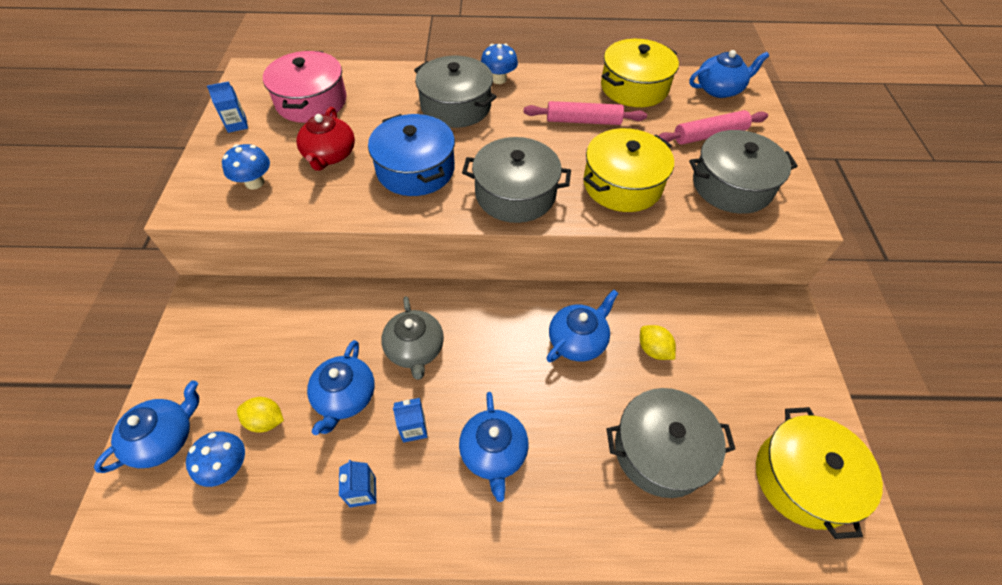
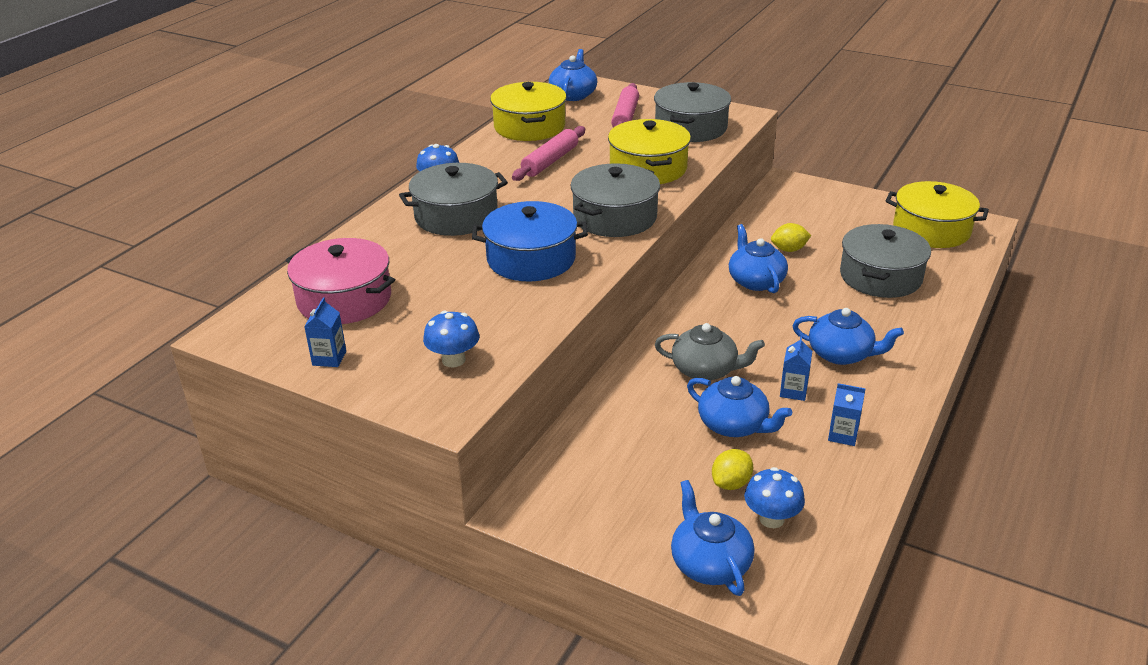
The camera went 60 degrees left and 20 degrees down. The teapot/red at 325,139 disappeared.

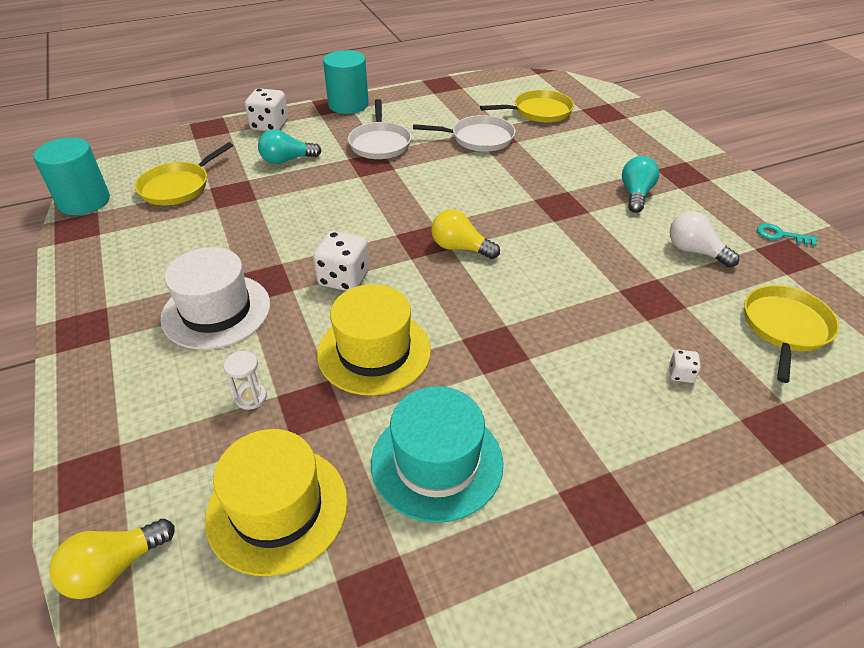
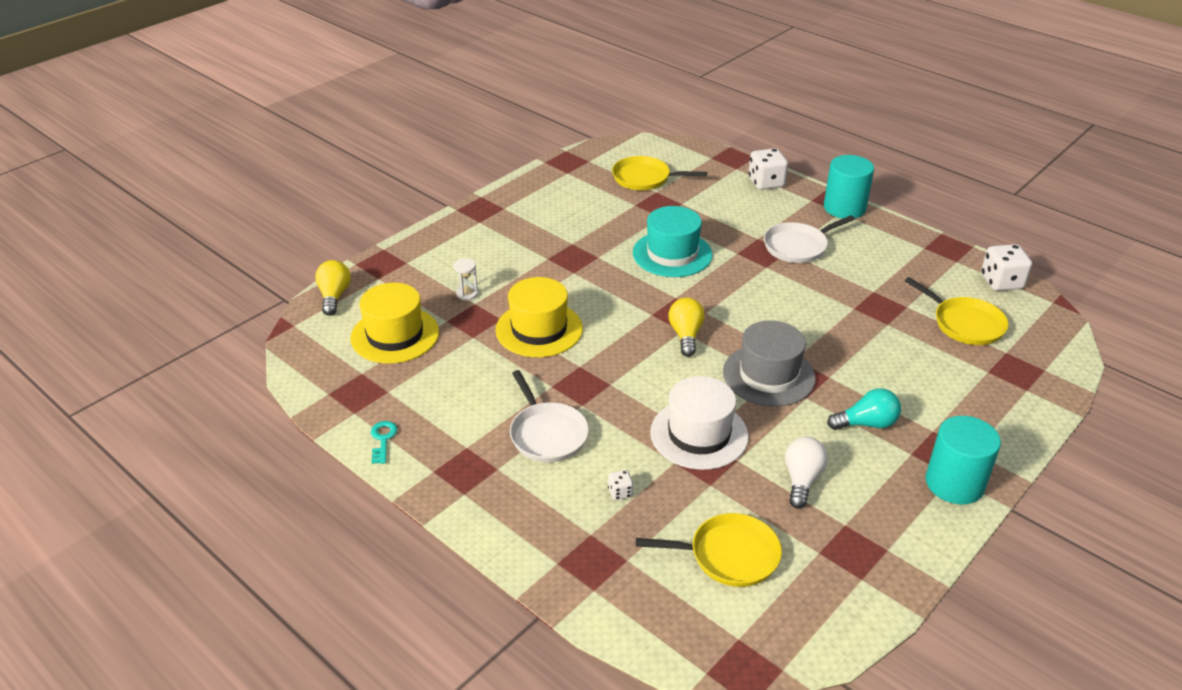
The camera went 65 degrees right and 5 degrees down. The solid cylinder/turquoise moved from 71,176 to 963,460. The light bulb/golden at 112,559 turned 60 degrees clockwise. The top hat/pure white moved from 215,298 to 699,423. The light bulb/turquoise at 289,146 disappeared. The game die/pure white moved from 341,261 to 1006,267. The top hat/turquoise moved from 437,454 to 672,241. The skillet/pure white moved from 464,133 to 549,416. The key/turquoise moved from 787,234 to 384,442. The top hat/gray at 769,364 appeared.

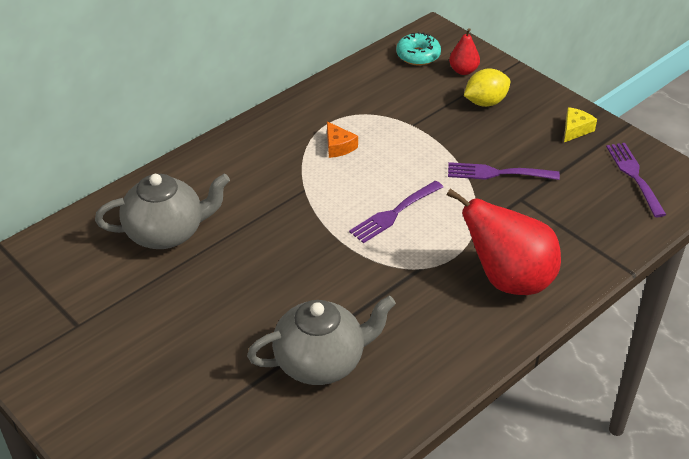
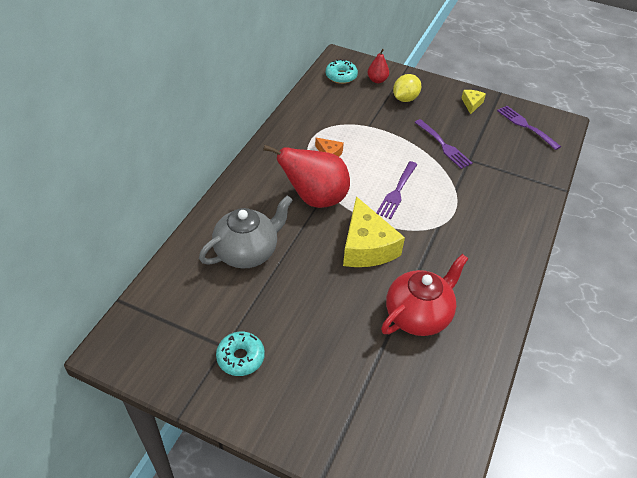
The camera went 25 degrees left and 5 degrees up. The teapot/gray at 321,340 became the teapot/red at 424,295. The pear fruit/red moved from 504,242 to 306,176. The fork/purple at 504,171 turned 105 degrees counterclockwise. The doughnut/turquoise at 240,354 appeared. The cheese/golden at 374,231 appeared.

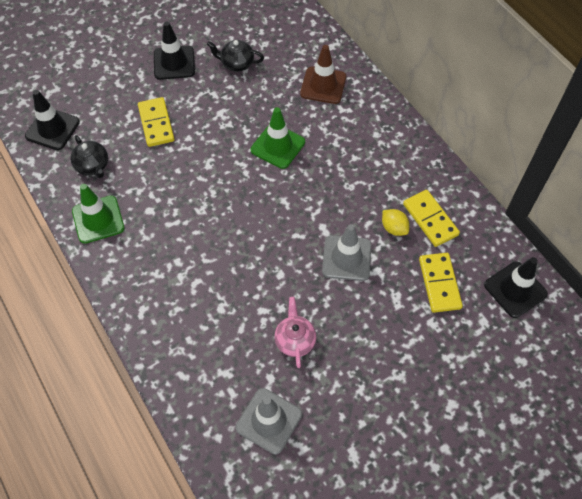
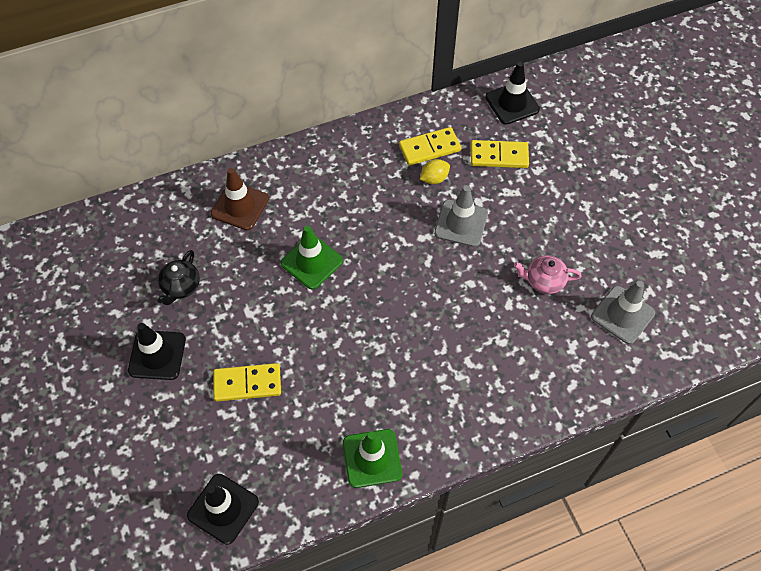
The camera went 80 degrees left and 0 degrees up. The teapot/jet-black at 89,156 disappeared.

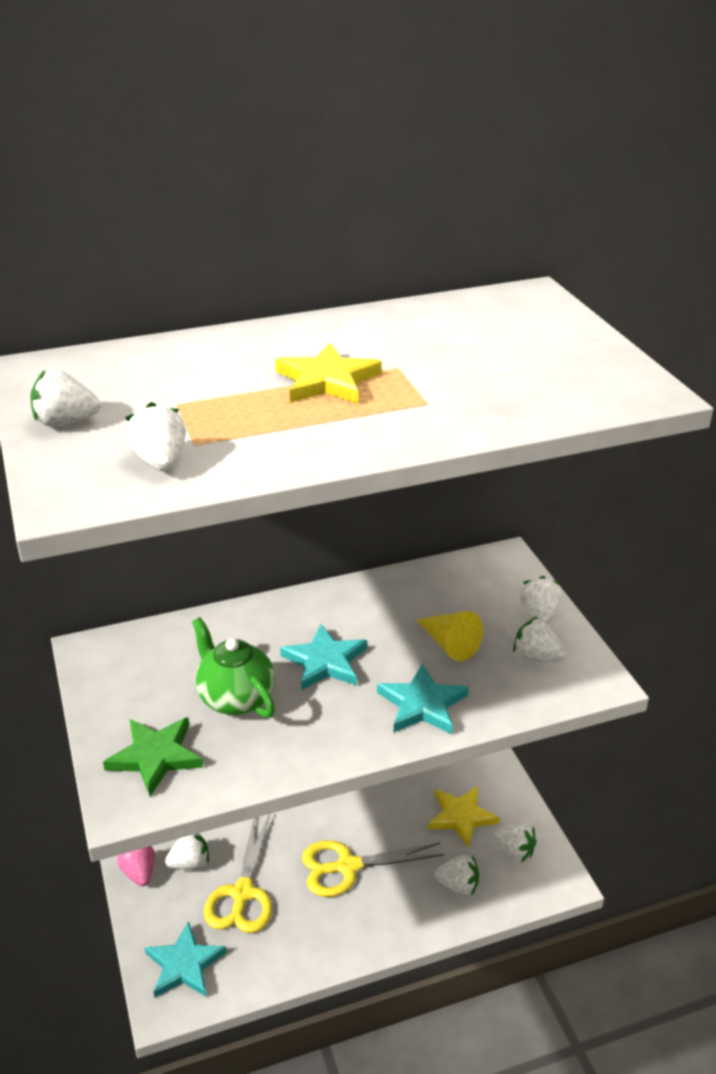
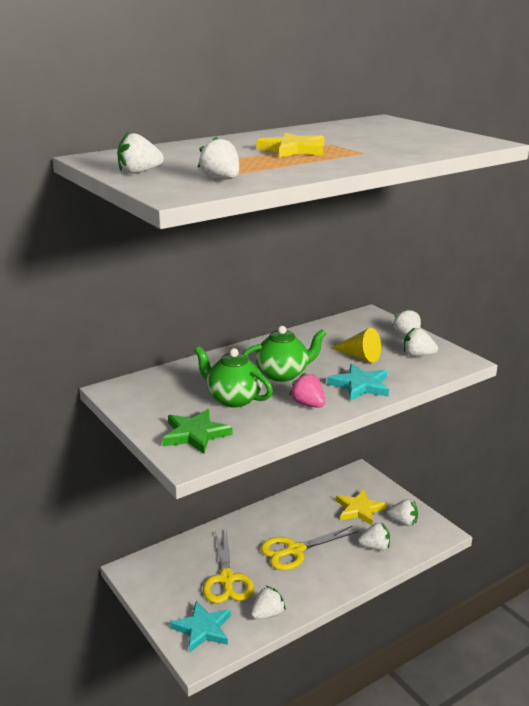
The camera went 15 degrees left and 10 degrees down. The toy strawberry/pink moved from 136,866 to 307,390. The toy strawberry/pure white moved from 187,851 to 268,603. The five-pointed star/turquoise at 323,657 was replaced by the teapot/emerald at 284,354.

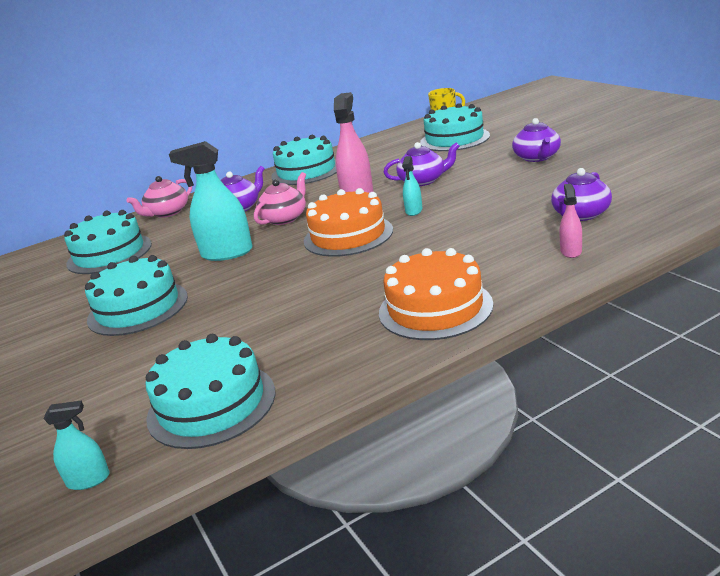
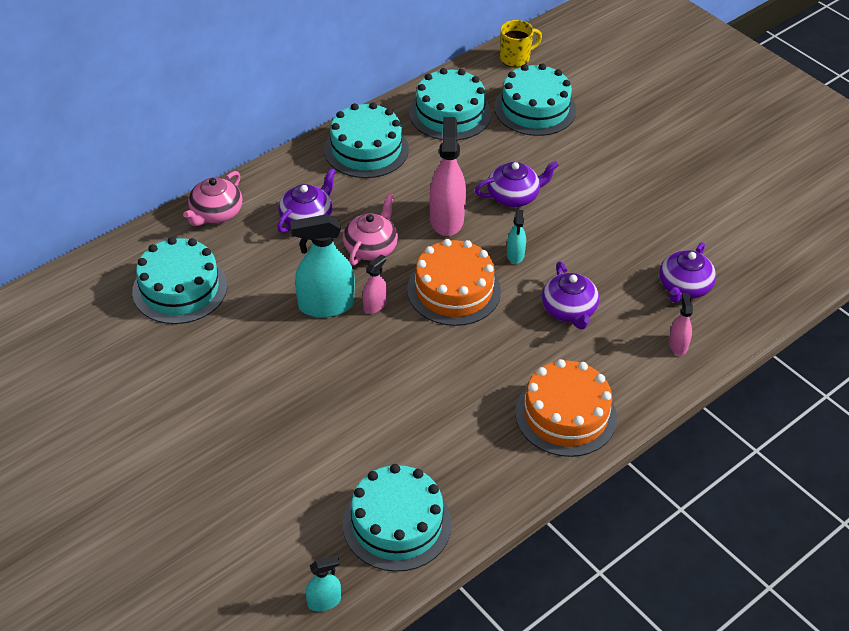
The camera went 15 degrees left and 20 degrees up. The cake/turquoise moved from 136,295 to 450,104. The teapot/purple moved from 536,140 to 570,295. The spray cleaner/pink at 375,284 appeared.

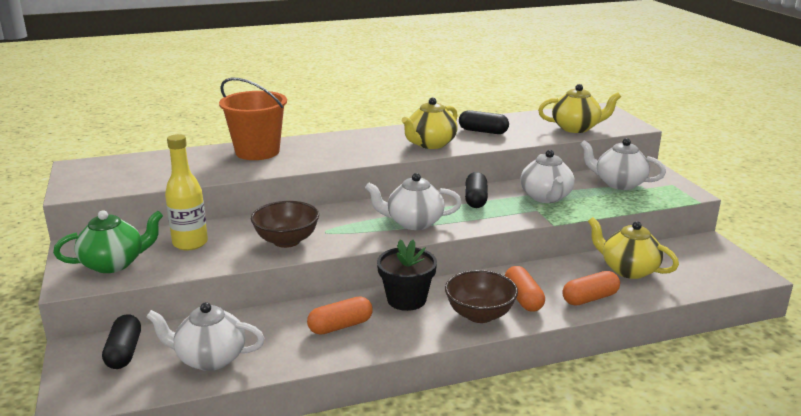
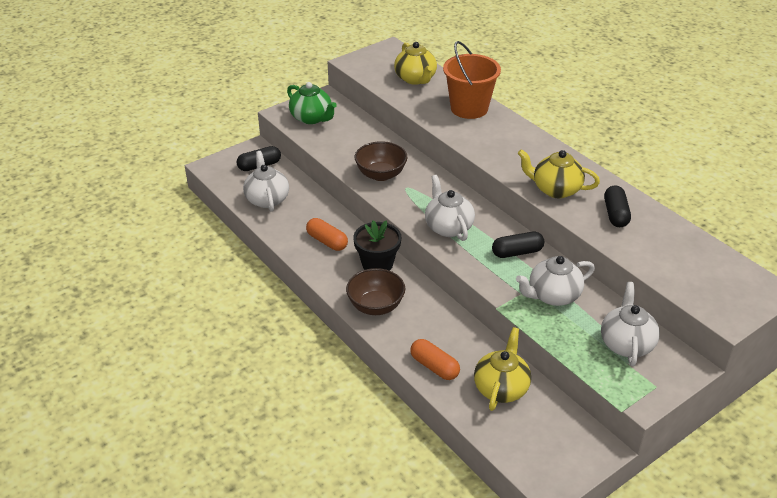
The camera went 70 degrees right and 15 degrees up. The flask/golden at 186,192 disappeared. The capsule/bright orange at 525,289 disappeared. The teapot/golden moved from 579,108 to 415,63.

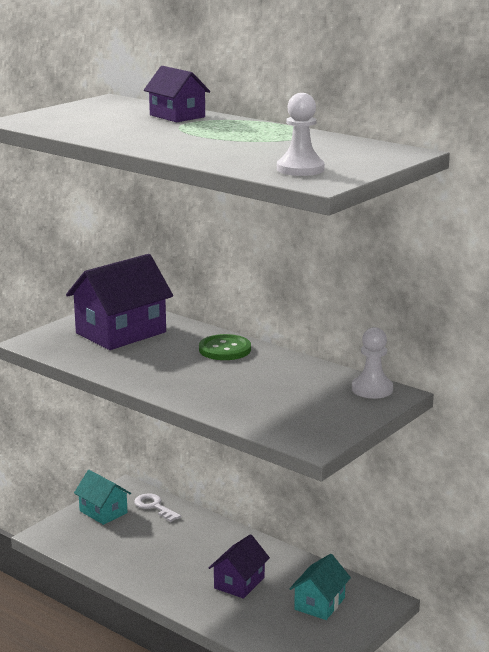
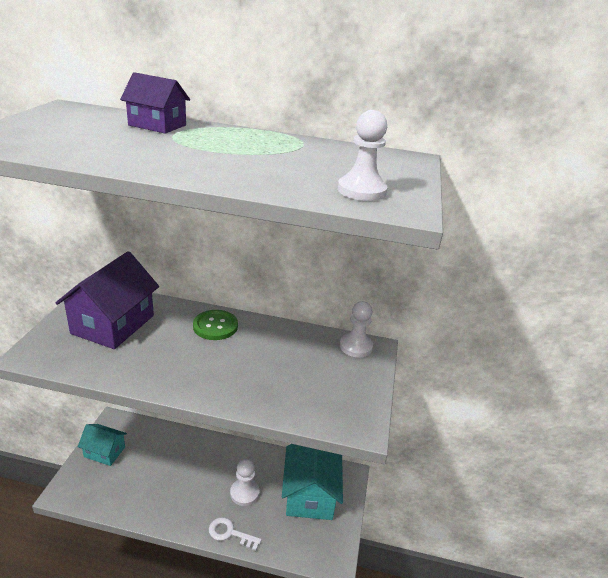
The camera went 30 degrees left and 10 degrees up. The key/pure white moved from 157,508 to 235,534. The cottage/purple at 239,566 was replaced by the chess pawn/pure white at 244,482. The cottage/turquoise at 320,587 changed to 1.71 times the size.

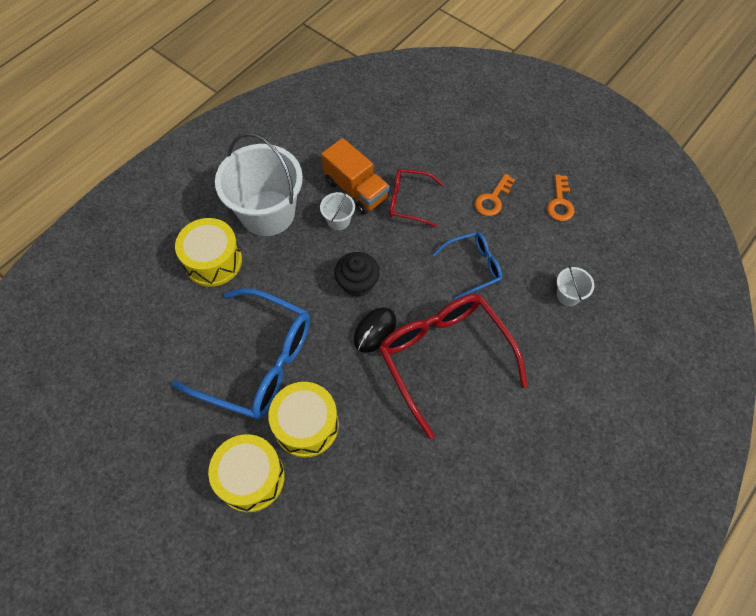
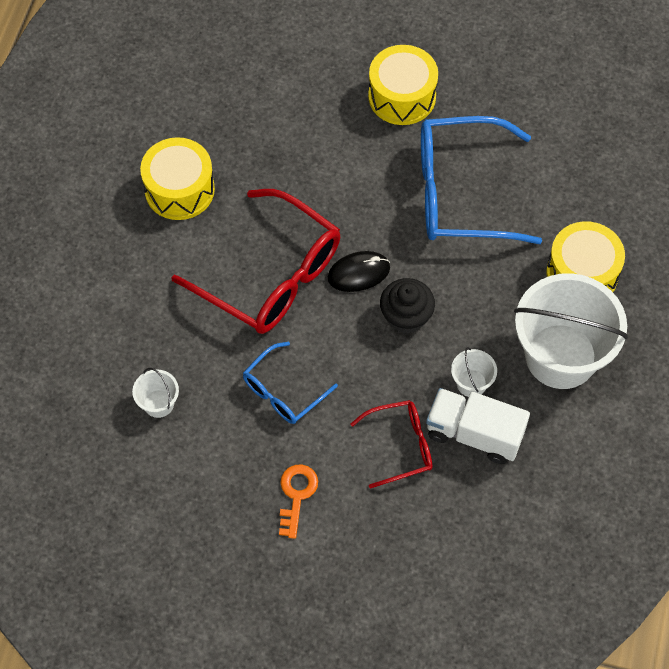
The camera went 155 degrees right and 0 degrees up. The toy drum/golden moved from 303,420 to 177,178. The lorry/bright orange at 355,176 became the lorry/pure white at 478,426. The computer mouse/jet-black at 375,330 turned 60 degrees clockwise. The key/bright orange at 560,197 disappeared.

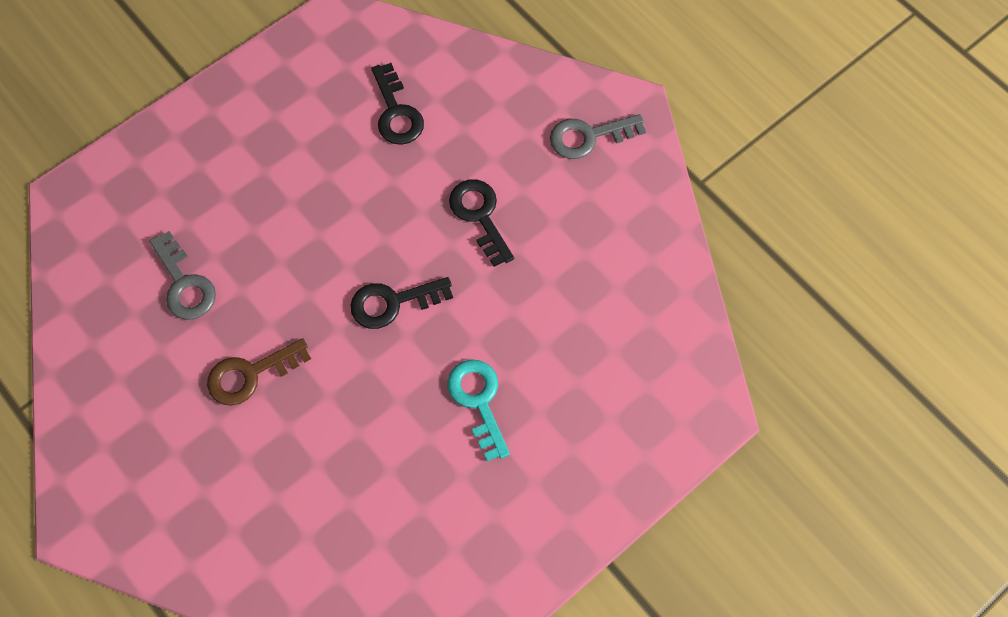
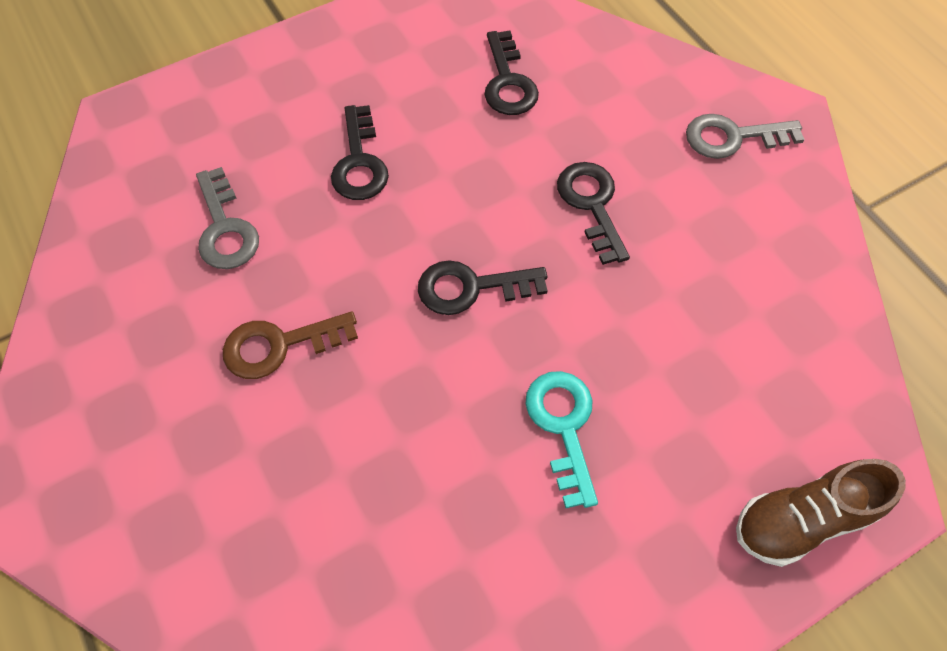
The camera went 10 degrees right and 5 degrees down. The key/jet-black at 360,152 appeared. The lace-up shoe/brown at 821,513 appeared.

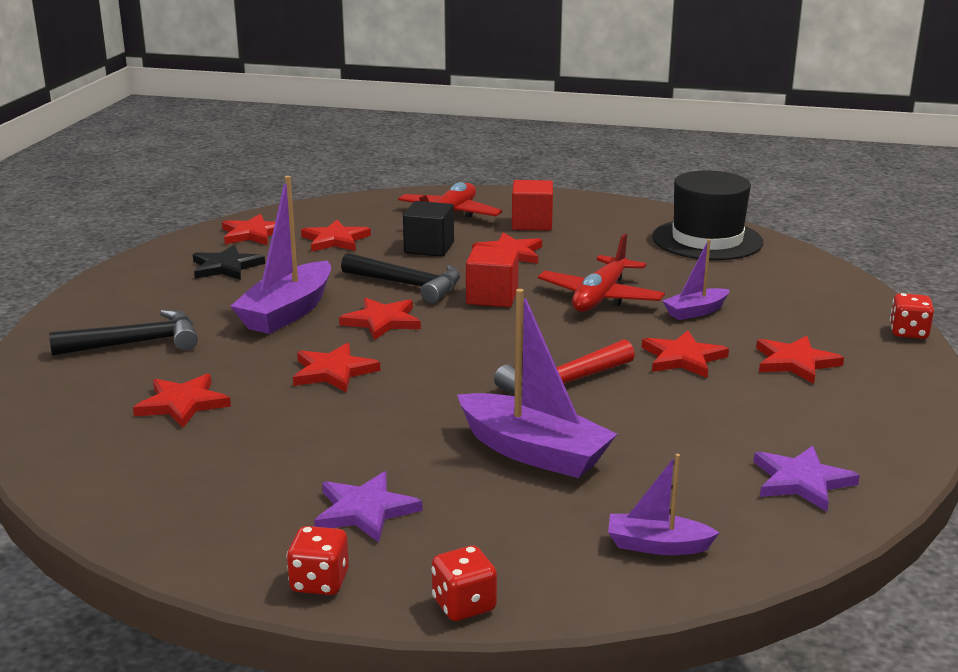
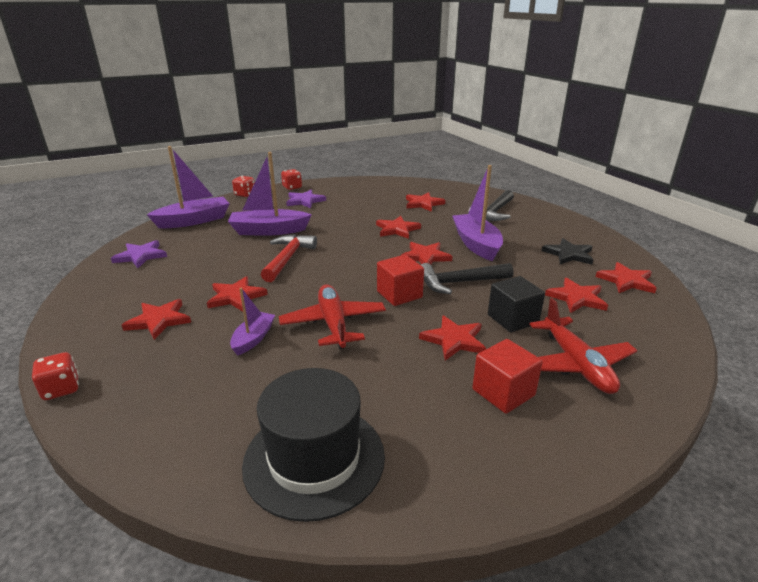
The camera went 140 degrees right and 5 degrees up. The toy boat/purple at 663,504 changed to 1.82 times the size.

